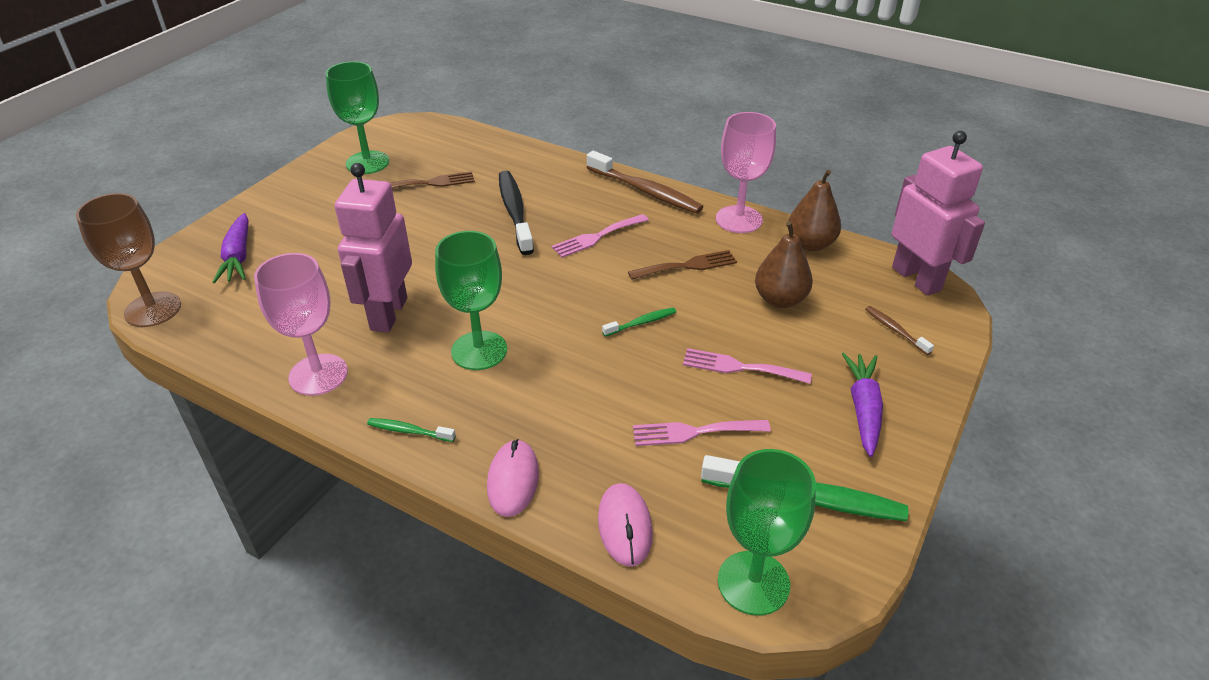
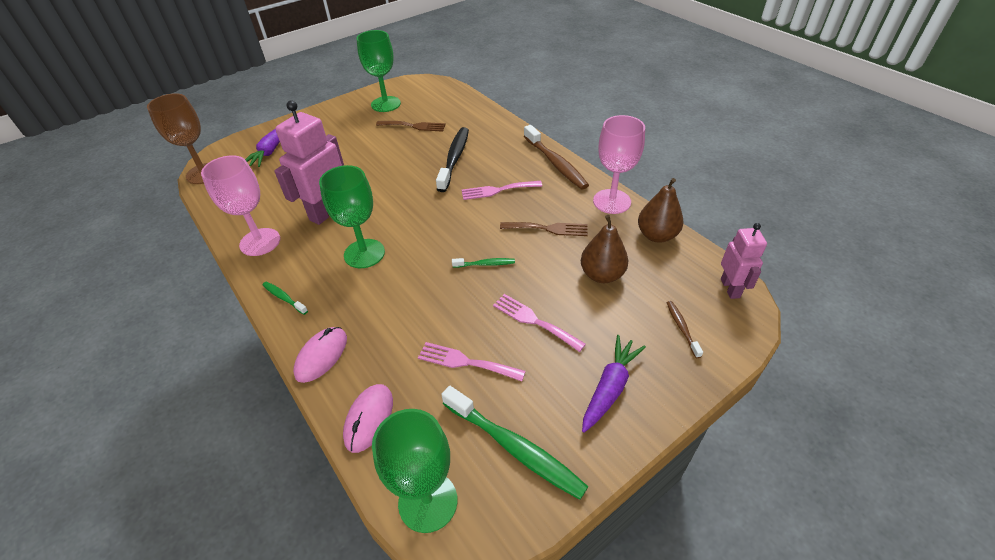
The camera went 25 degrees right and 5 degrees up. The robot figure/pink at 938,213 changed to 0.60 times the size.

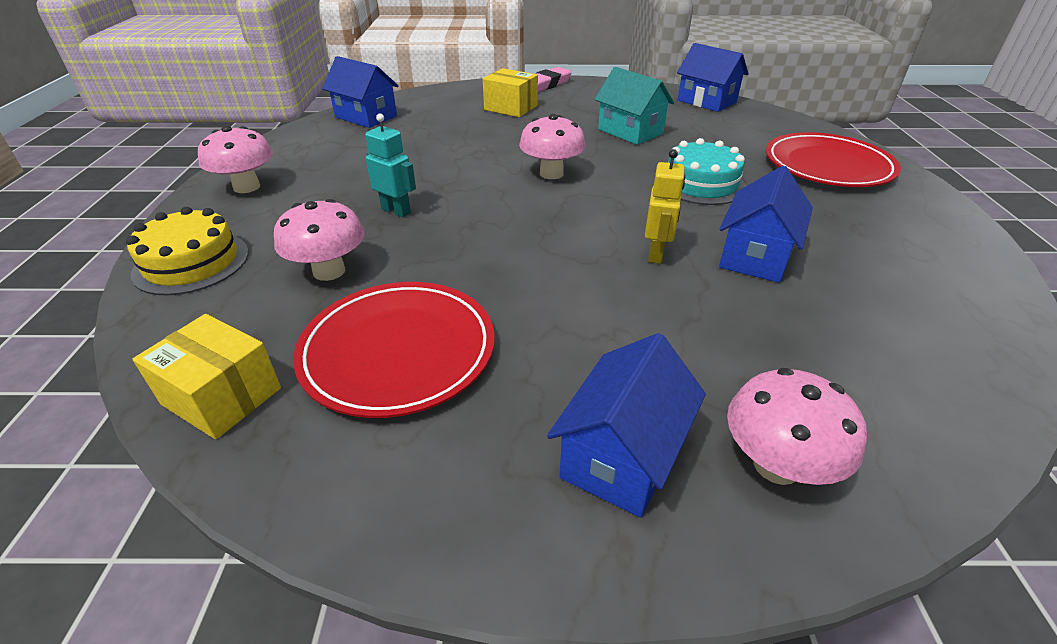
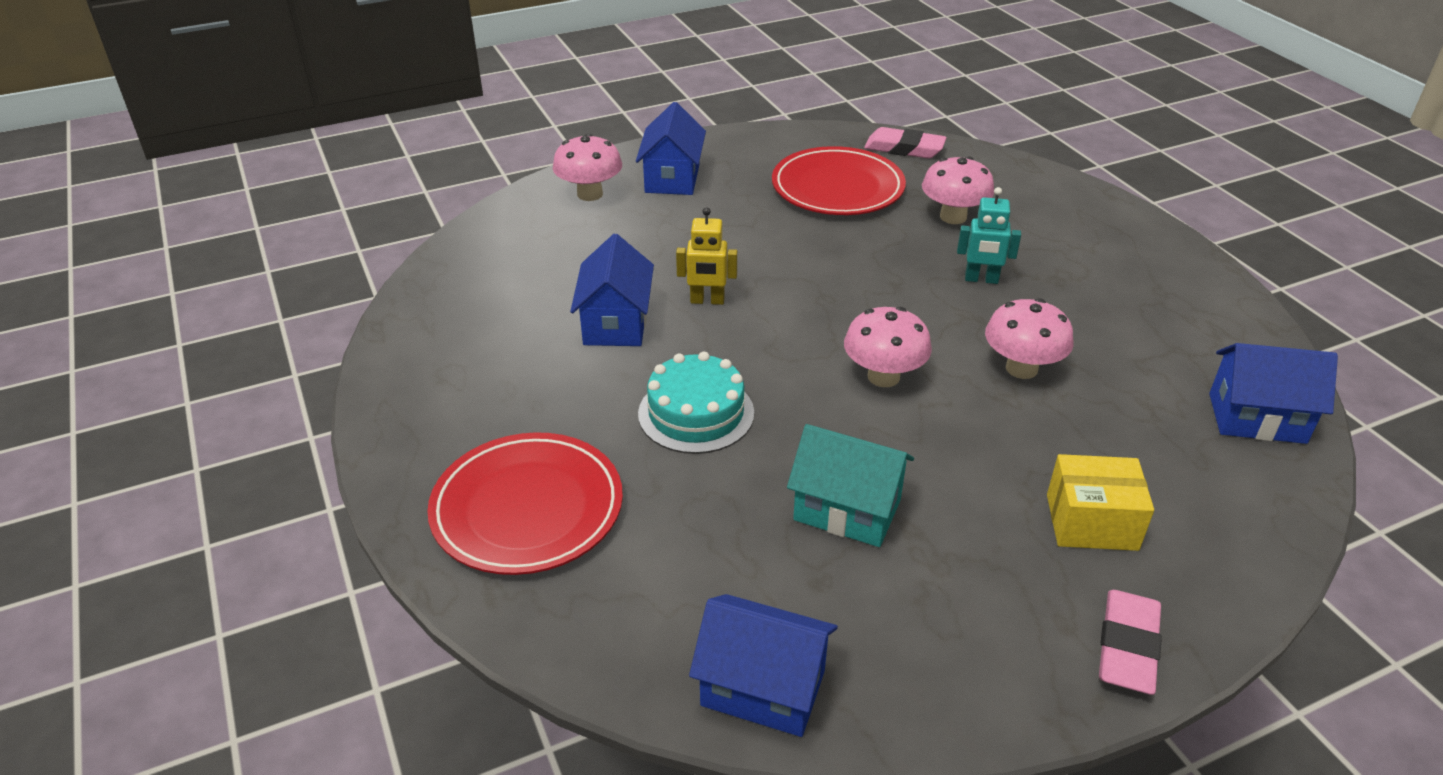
The camera went 155 degrees right and 0 degrees up. The cake/golden at 187,251 disappeared. The box/golden at 206,376 was replaced by the eraser/pink at 905,143. The mushroom/pink moved from 235,159 to 1029,338. The robot figure/golden at 665,206 turned 75 degrees counterclockwise.

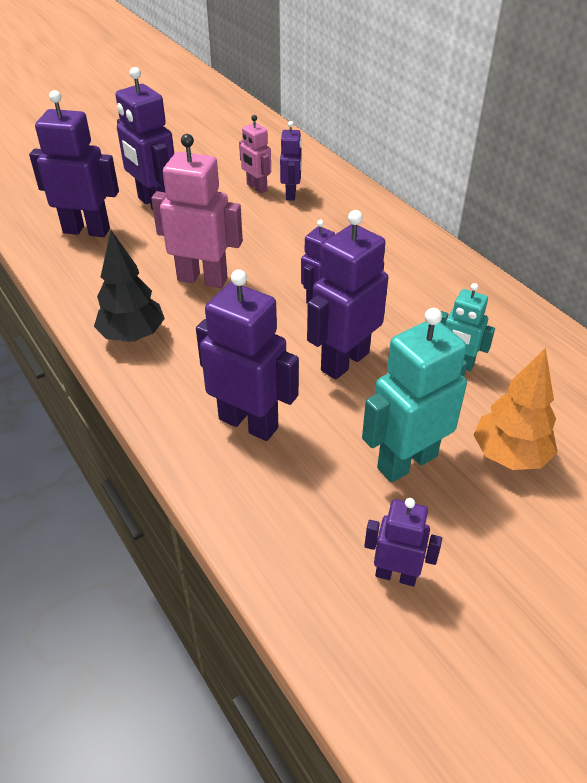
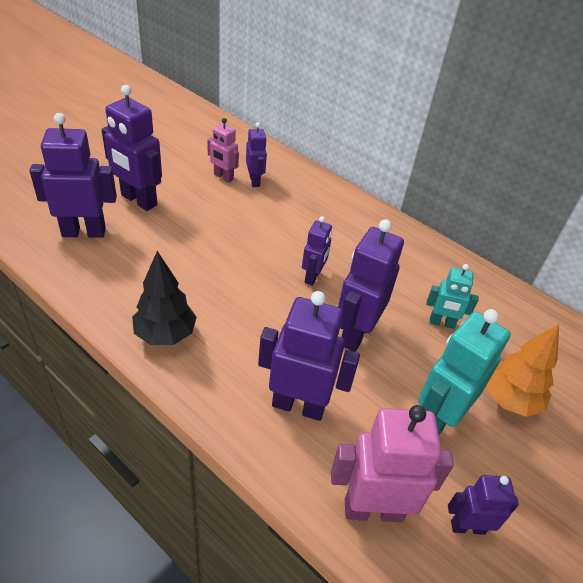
The camera went 20 degrees left and 0 degrees up. The robot figure/pink moved from 197,211 to 392,463.

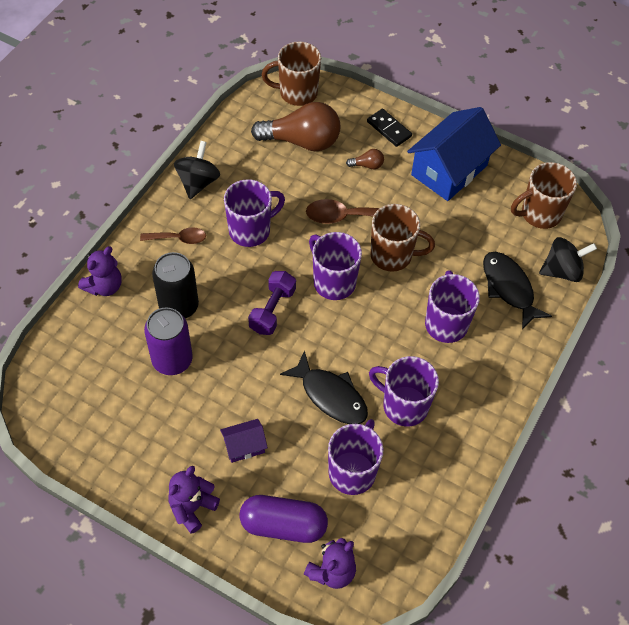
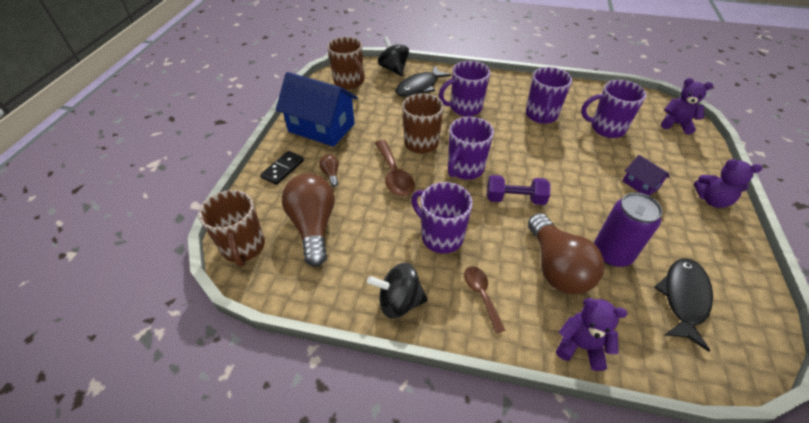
The camera went 105 degrees left and 10 degrees down. The can/jet-black at 175,285 was replaced by the light bulb/brown at 566,253. The capsule/purple at 283,519 disappeared. The toy fish/jet-black moved from 324,387 to 683,305.

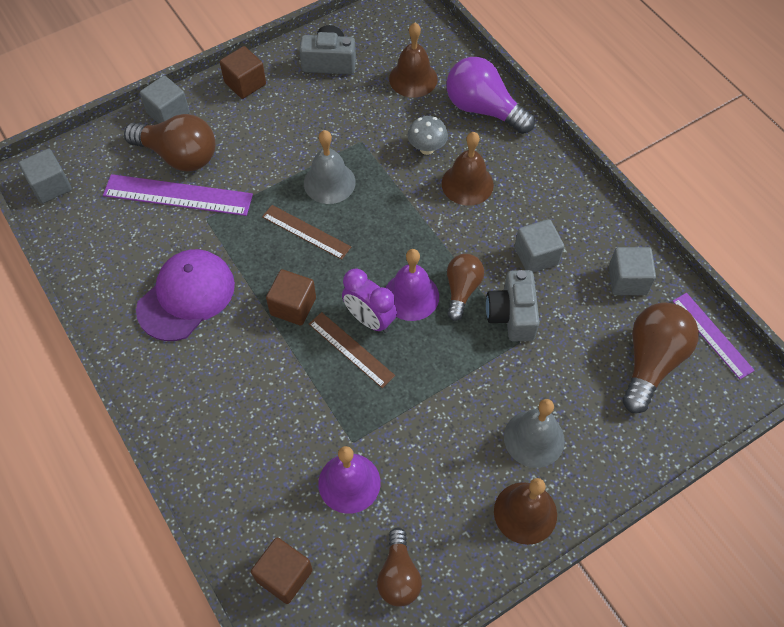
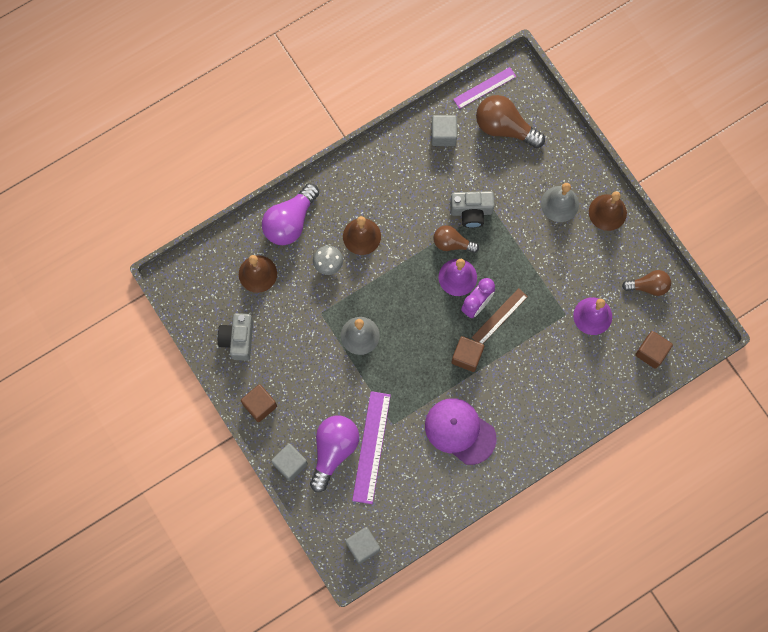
The camera went 90 degrees left and 15 degrees up. The light bulb/brown at 169,142 became the light bulb/purple at 334,454. The measuring stick/brown at 306,232 disappeared. The block/gray at 539,246 disappeared.

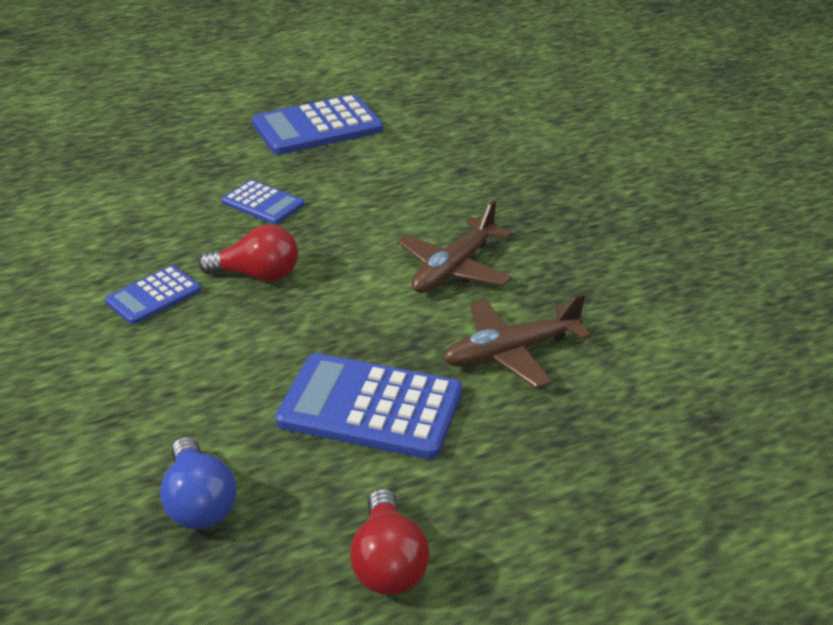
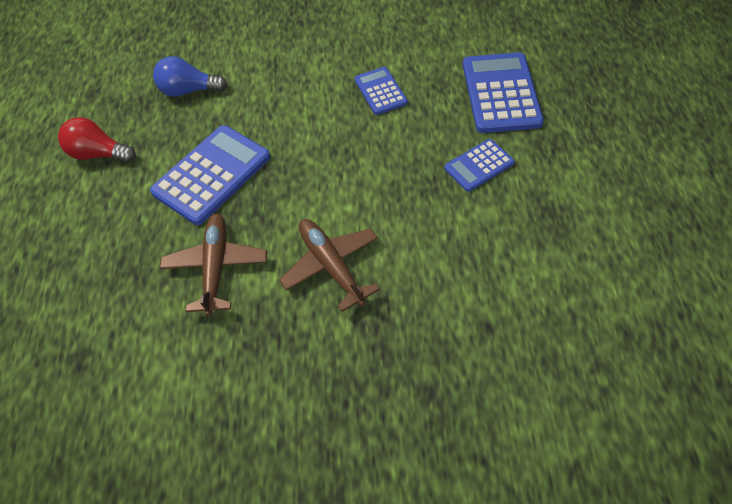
The camera went 115 degrees right and 20 degrees up. The light bulb/red at 248,253 disappeared. The pocket calculator/royal blue moved from 317,125 to 503,92.

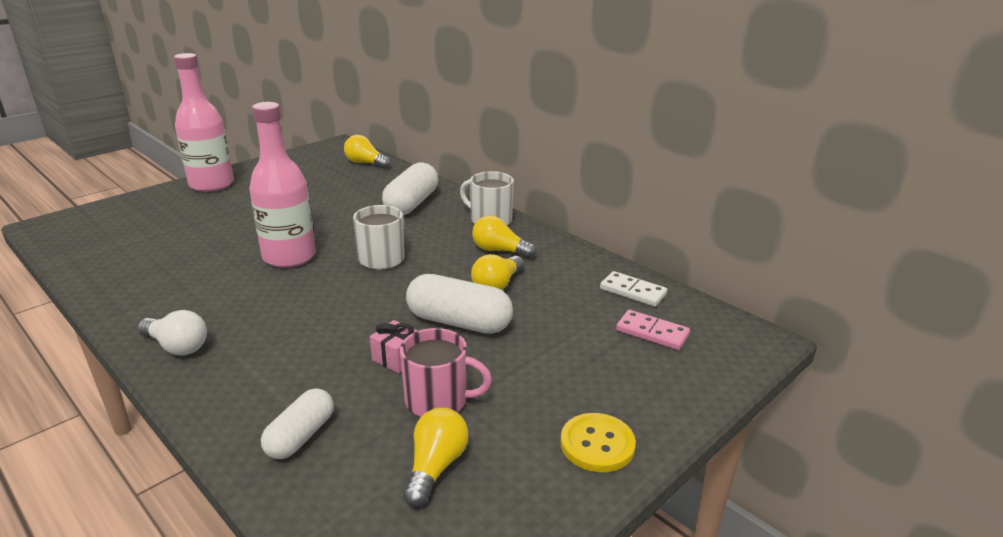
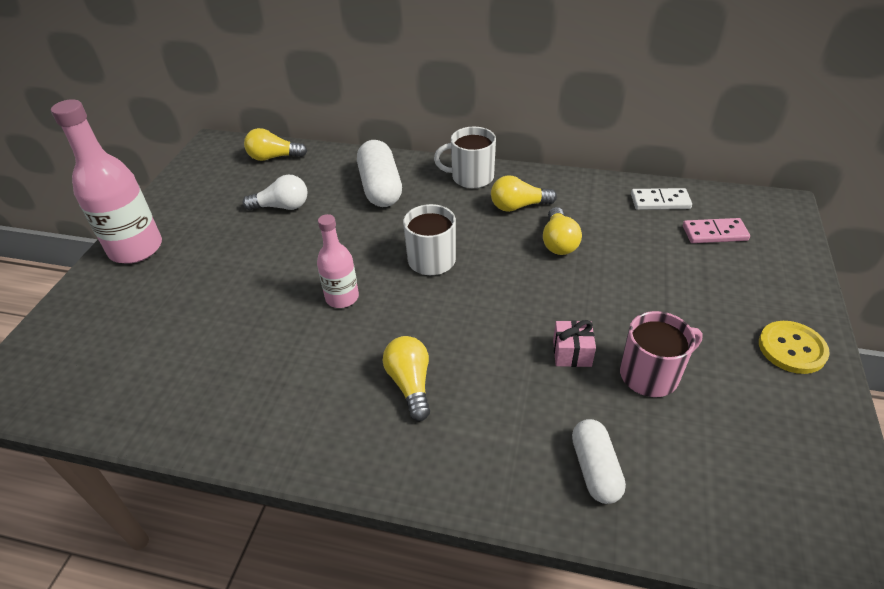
The camera went 30 degrees left and 15 degrees up. The light bulb/pure white moved from 172,332 to 274,192. The flask/pink at 282,185 changed to 0.58 times the size. The light bulb/golden moved from 435,457 to 406,378. The capsule/pure white at 459,304 disappeared.

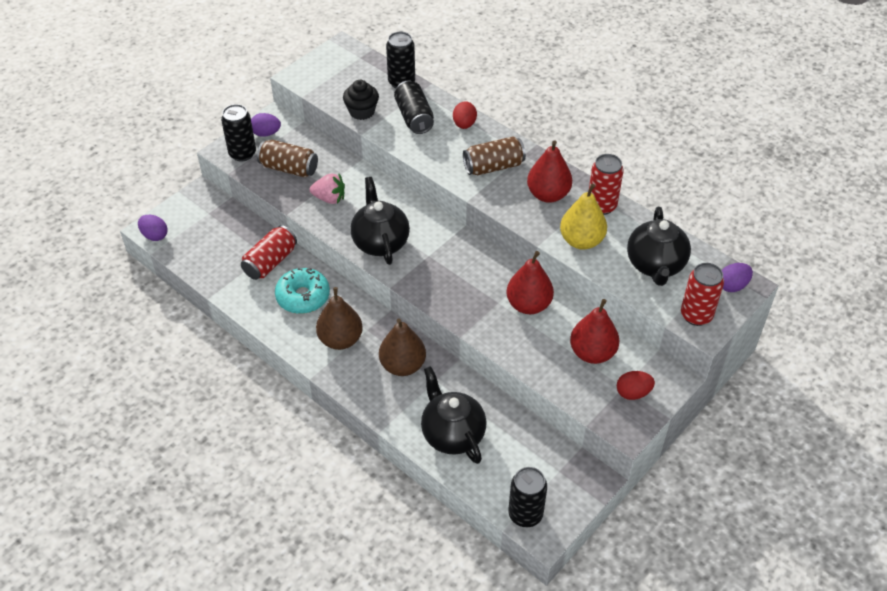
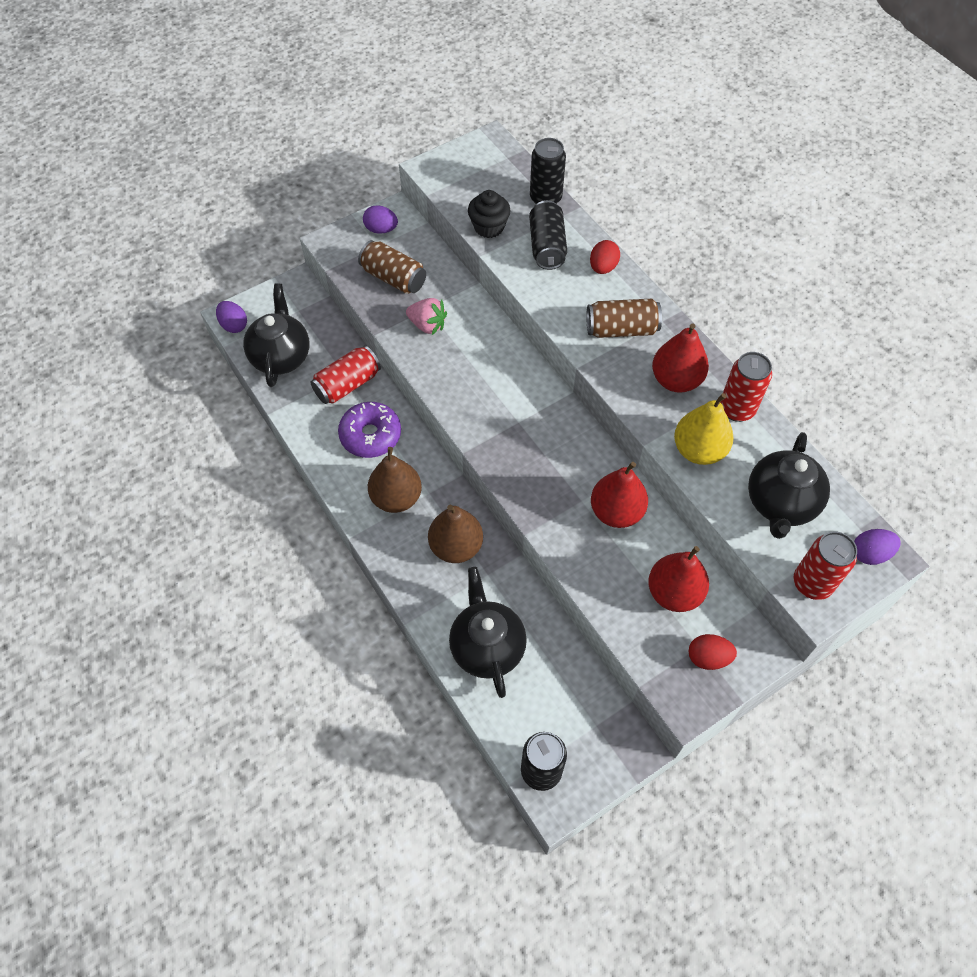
The camera went 15 degrees right and 10 degrees up. The can/jet-black at 238,133 disappeared. The doughnut/turquoise at 302,291 became the doughnut/purple at 369,430. The teapot/jet-black moved from 380,221 to 276,335.

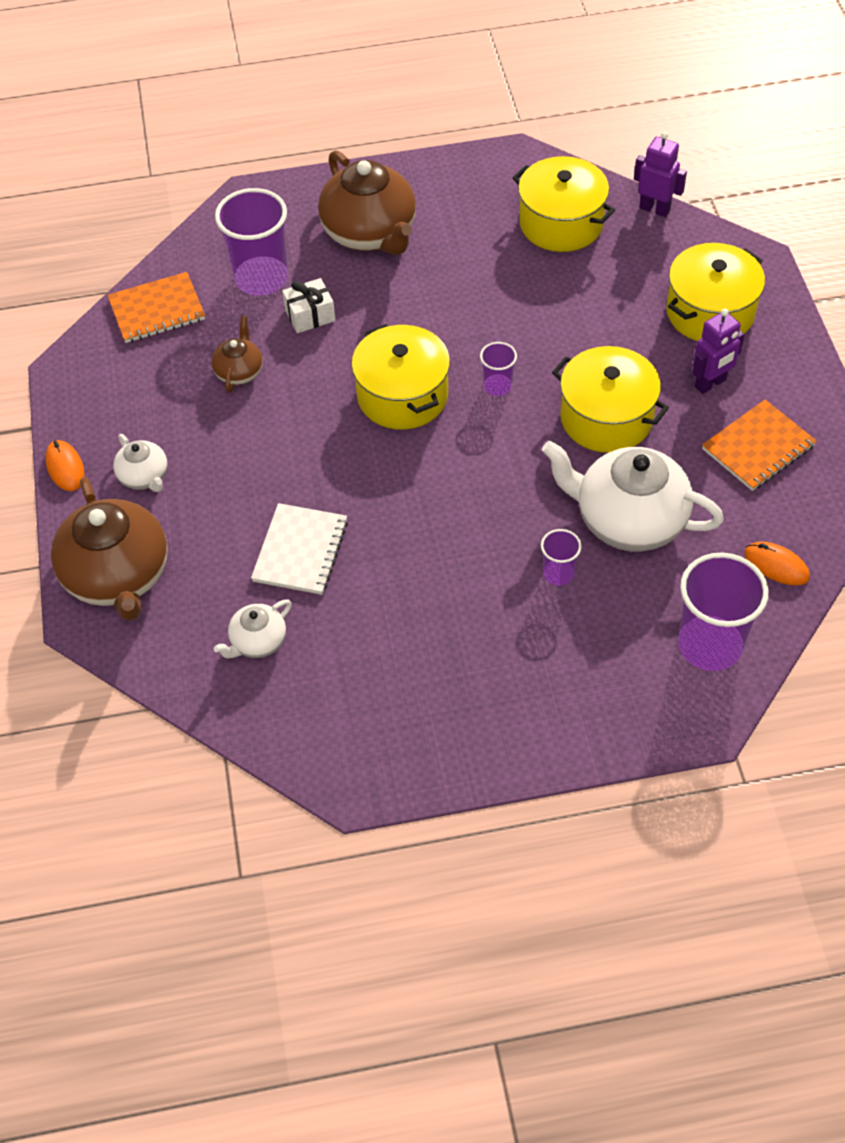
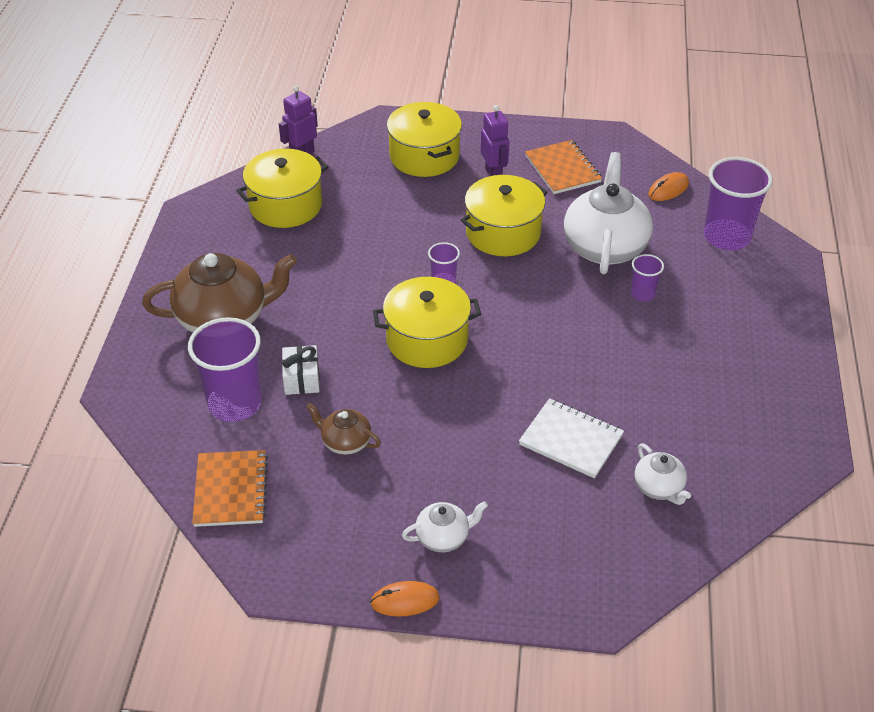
The camera went 75 degrees left and 10 degrees down. The teapot/brown at 109,549 disappeared. The teapot/pure white at 633,496 turned 150 degrees clockwise.

